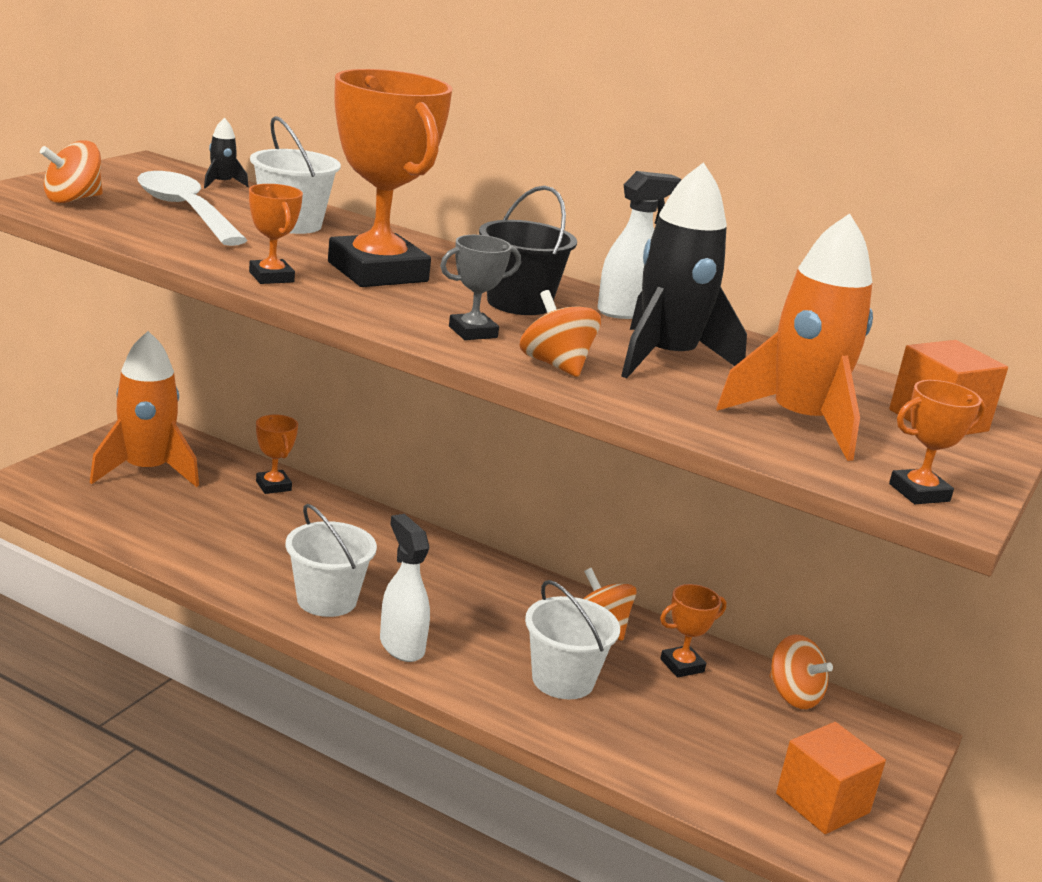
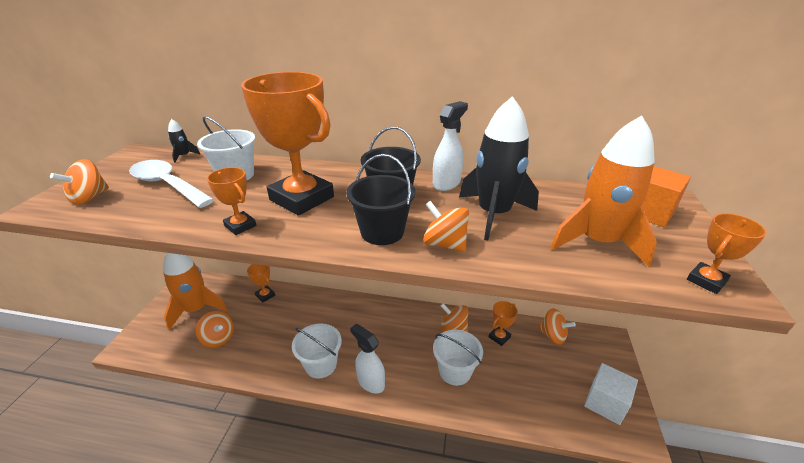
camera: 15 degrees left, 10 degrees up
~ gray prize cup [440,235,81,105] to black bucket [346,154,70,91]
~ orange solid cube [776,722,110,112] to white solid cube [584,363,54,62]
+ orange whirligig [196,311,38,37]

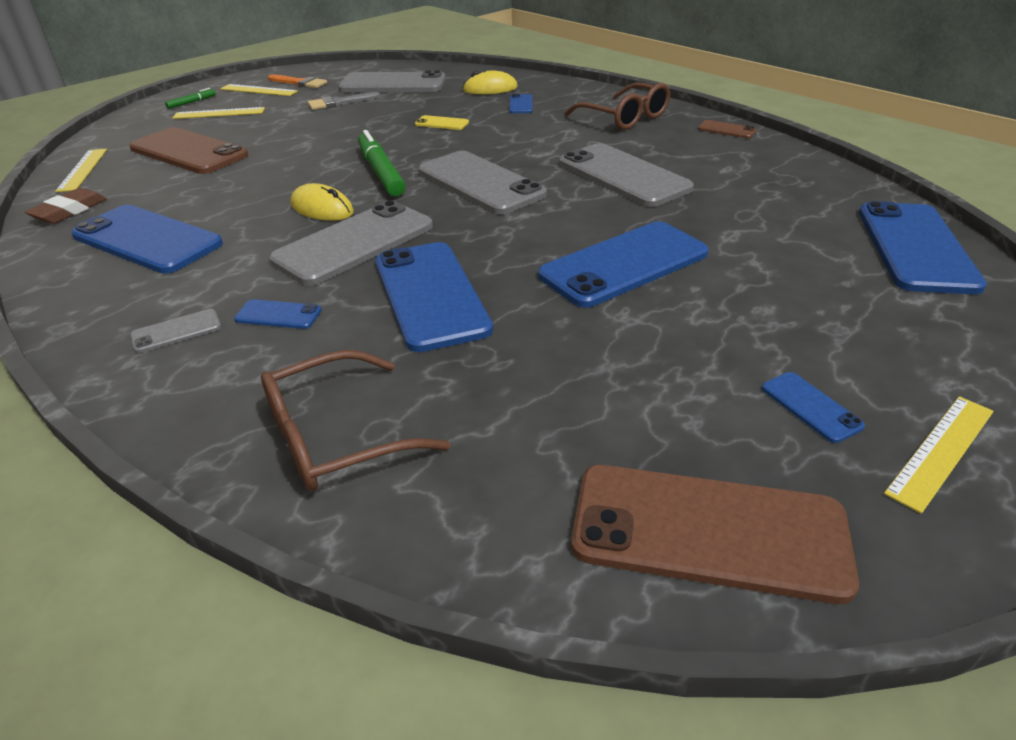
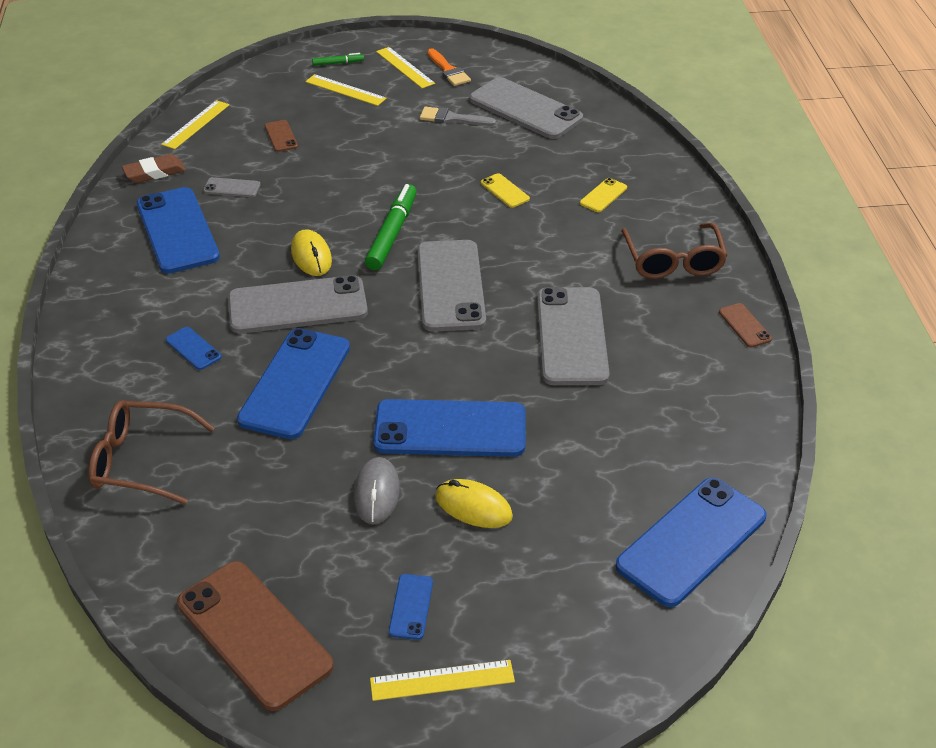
camera: 35 degrees right, 5 degrees up
~ brown phone [129,127,119,47] = [265,120,33,32] x0.44
~ gray phone [130,309,91,44] to [203,177,57,20]
~ golden computer mouse [463,70,55,24] to [435,479,78,49]
~ blue phone [509,94,24,19] to golden phone [580,178,47,34]
+ gray computer mouse [354,457,46,67]

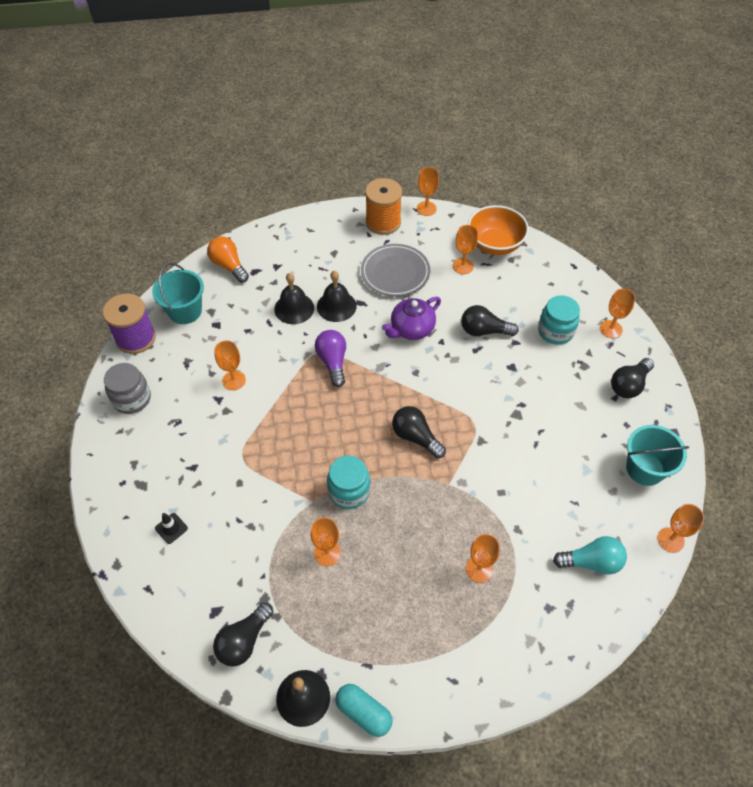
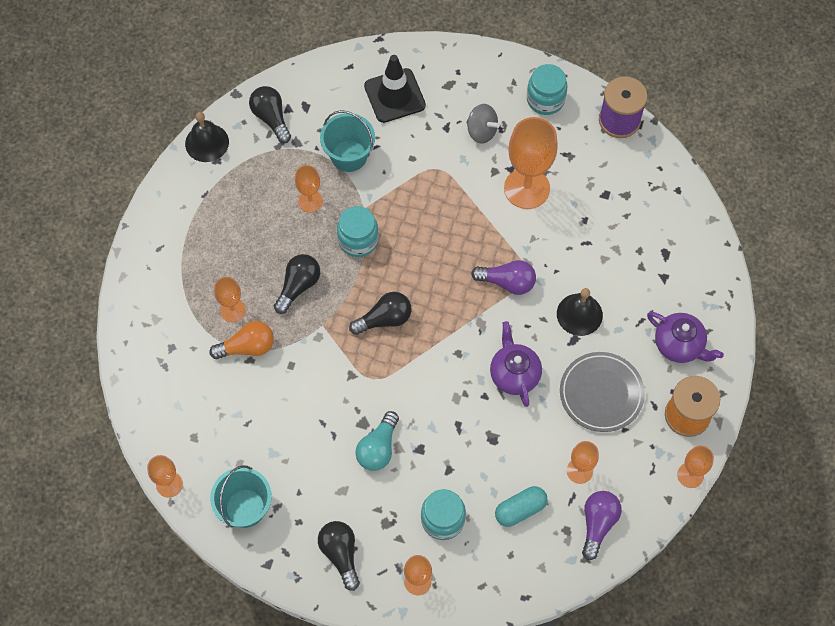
camera: 115 degrees right, 10 degrees up
~ gray jam jar [104,363,47,51] to turquoise jam jar [527,64,40,51]
~ turquoise bucket [152,263,52,61] to [320,110,55,62]
~ black safety cone [155,513,33,31] = [364,55,62,68] x2.25
~ orange lightbulb [207,236,42,47] to [209,321,65,38]
~ orange chalice [214,340,32,50] = [504,117,54,92] x1.89
- black hand bell [274,273,40,51]
~ turquoise capsule [335,684,57,53] to [495,486,52,41]
~ black lightbulb [461,305,58,31] to [274,254,46,60]
~ orange deep dish [468,205,61,50] to purple lightbulb [582,491,40,69]
~ turquoise lightbulb [553,536,74,39] to [355,411,44,60]
+ gray whirligig [466,104,34,40]
+ purple tea pot [647,312,77,51]

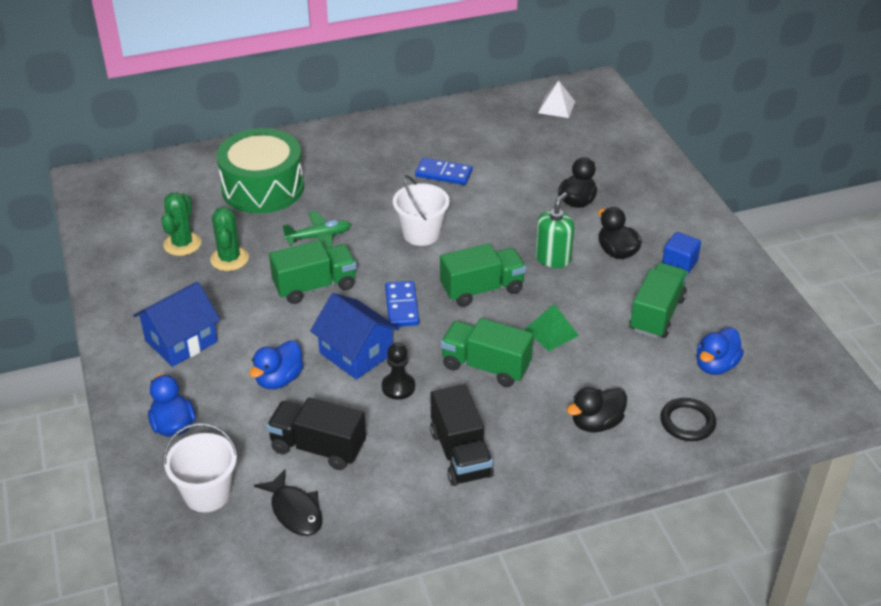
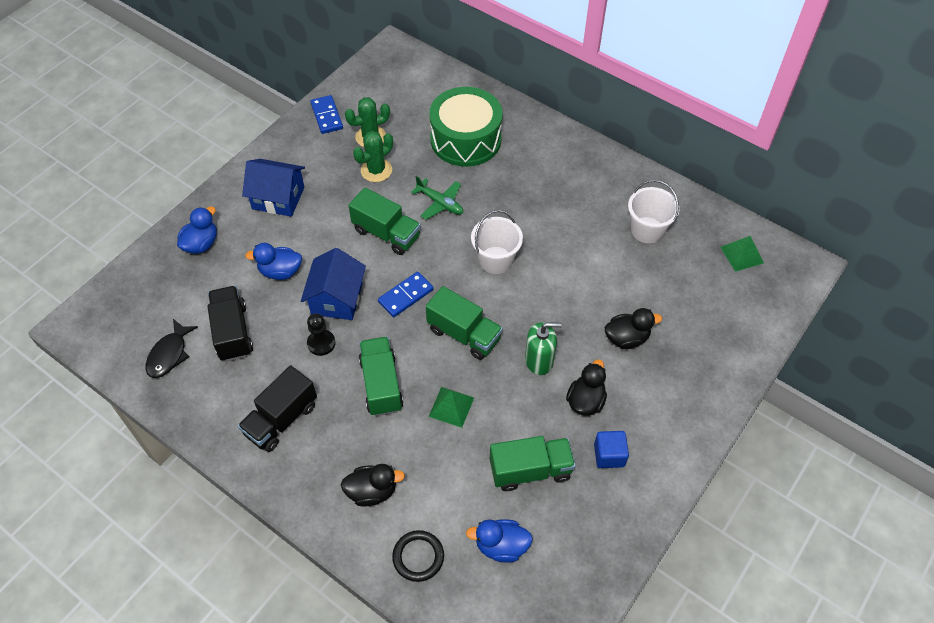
camera: 55 degrees right, 15 degrees up
~ white bucket [163,423,75,89] to [628,180,51,63]
~ blue domino [415,158,57,27] to [310,95,33,39]
~ white solid pyramid [538,81,37,37] to emerald solid pyramid [721,236,43,36]
~ black toy duck [567,387,60,46] = [341,464,64,43] 150 degrees clockwise

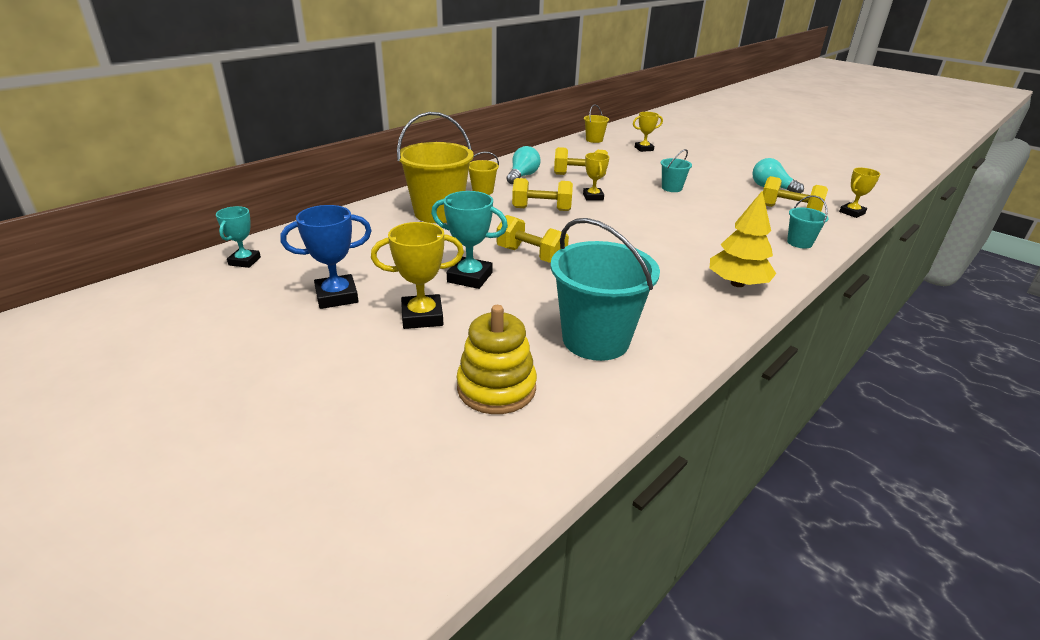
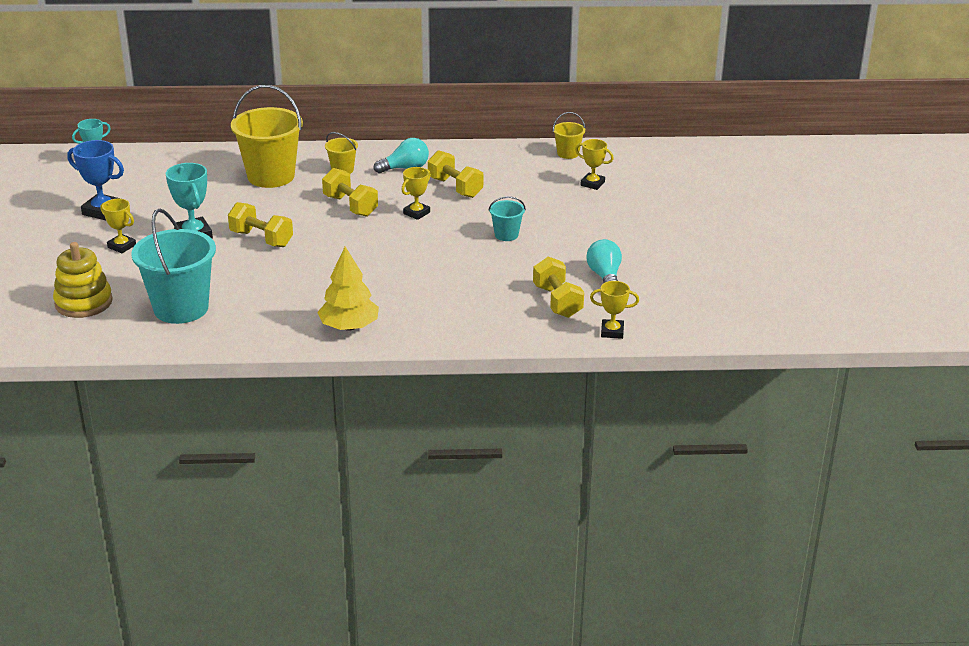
camera: 45 degrees right, 0 degrees up
~ golden prize cup [371,222,93,107] = [101,199,35,54] x0.66
~ golden dumbbell [497,215,72,48] = [228,202,65,45] 45 degrees counterclockwise
- turquoise bucket [787,195,41,54]

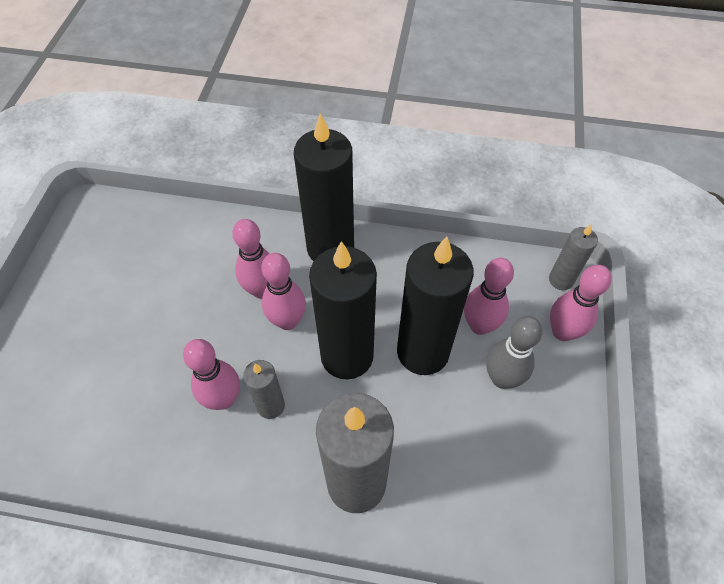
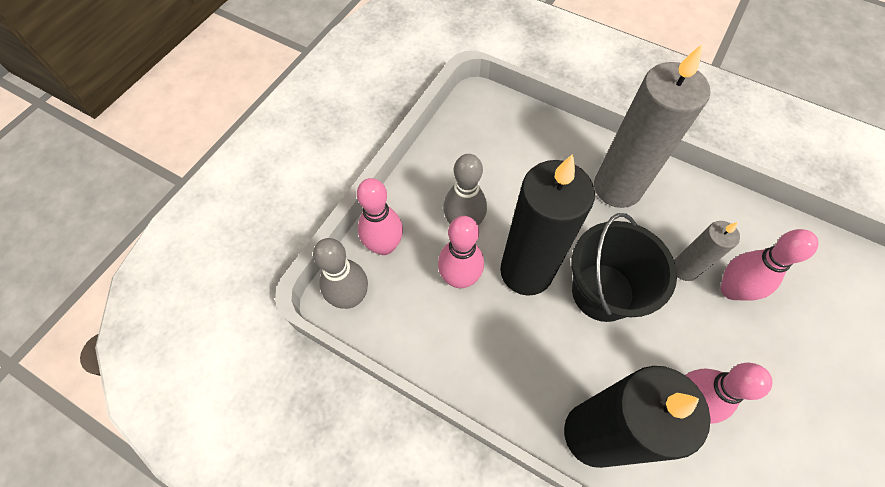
camera: 160 degrees left, 5 degrees up
- pink skittle [261,253,45,77]
~ black wax candle [309,241,68,138] to black bucket [571,213,106,109]
~ gray wax candle [549,224,49,66] to gray skittle [313,238,55,71]

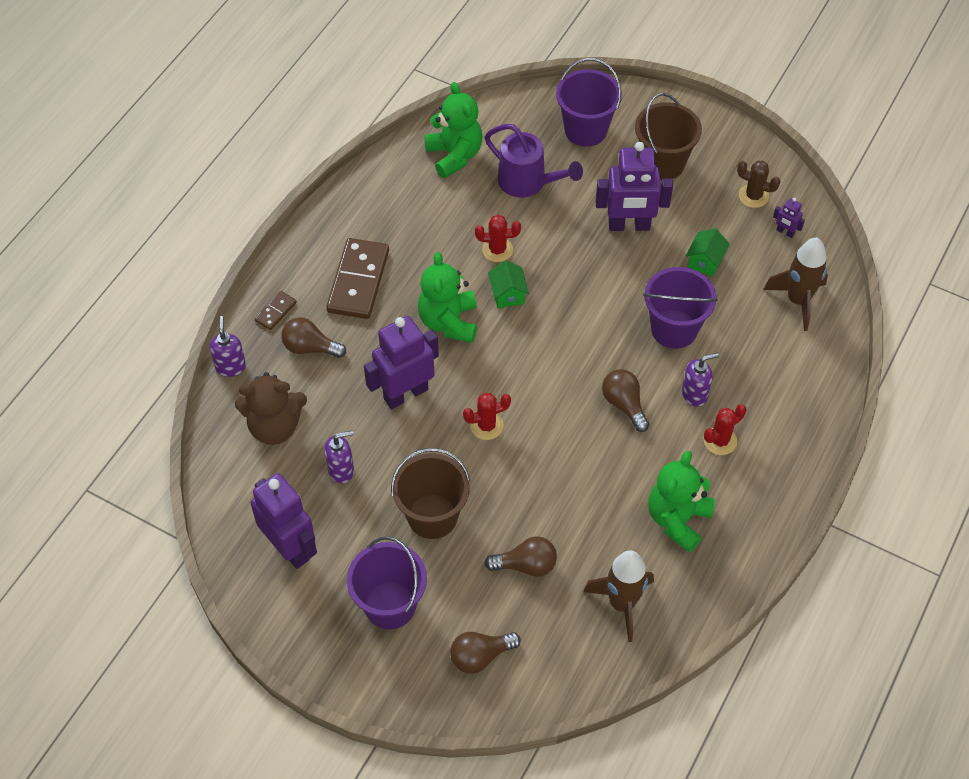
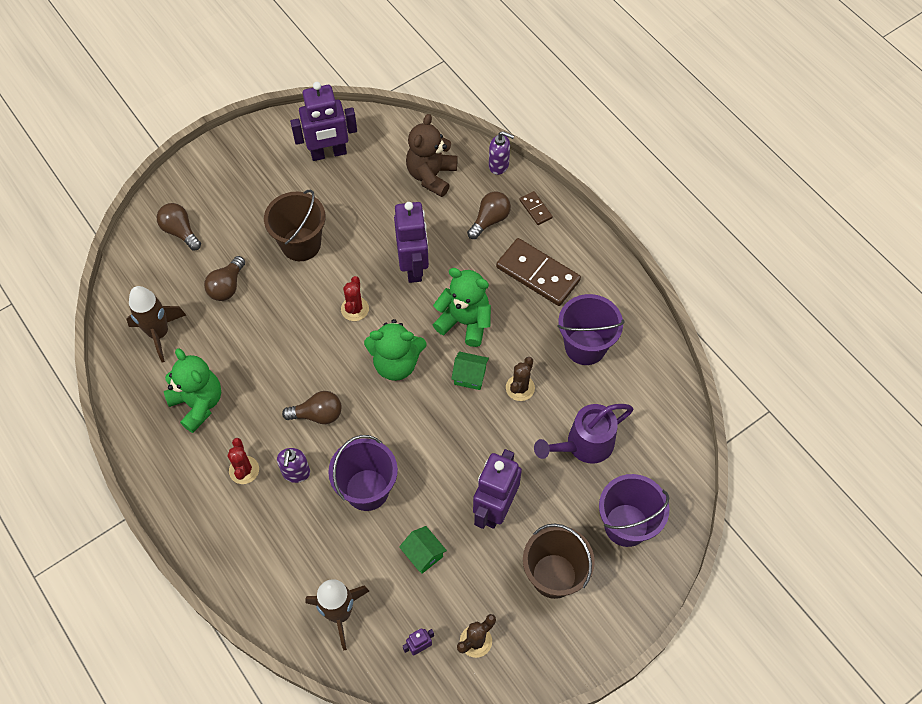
camera: 115 degrees right, 5 degrees up
- purple pump bottle [324,430,30,53]
~ purple bucket [347,536,80,93] to [557,294,68,71]
~ emerald teddy [424,82,58,96] to [364,319,62,62]
~ brown lightbulb [450,632,71,42] = [157,203,44,47] 45 degrees counterclockwise
~ crimson prickly plant [475,215,46,47] to brown prickly plant [506,357,29,44]

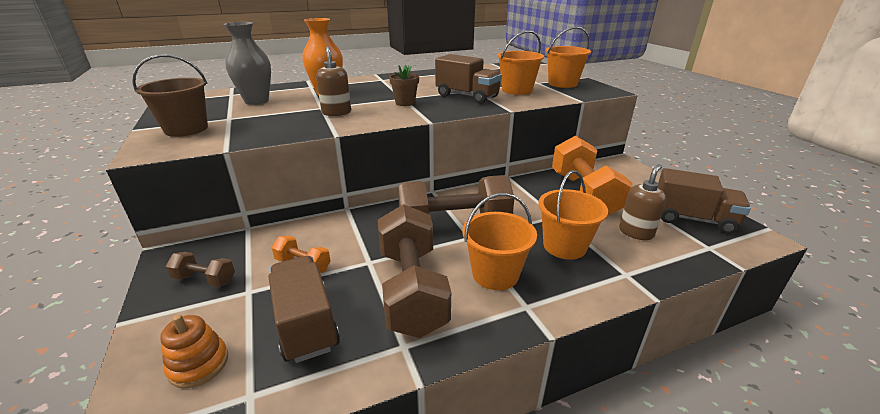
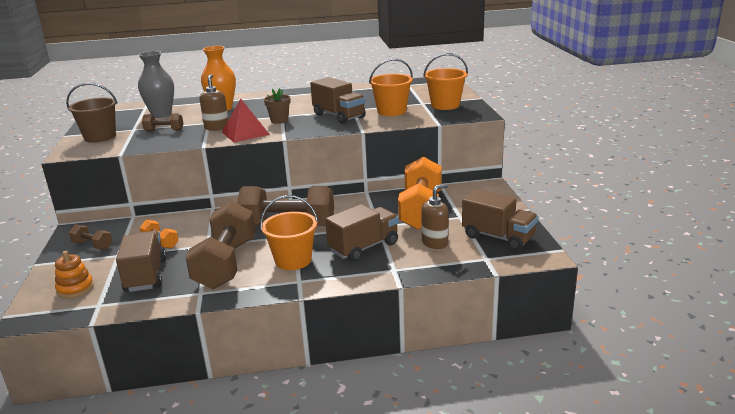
camera: 15 degrees right, 5 degrees down
~ orange bucket [538,170,70,90] to brown toy truck [325,204,74,58]
+ brown dumbbell [142,113,41,19]
+ crimson solid pyramid [222,99,48,44]

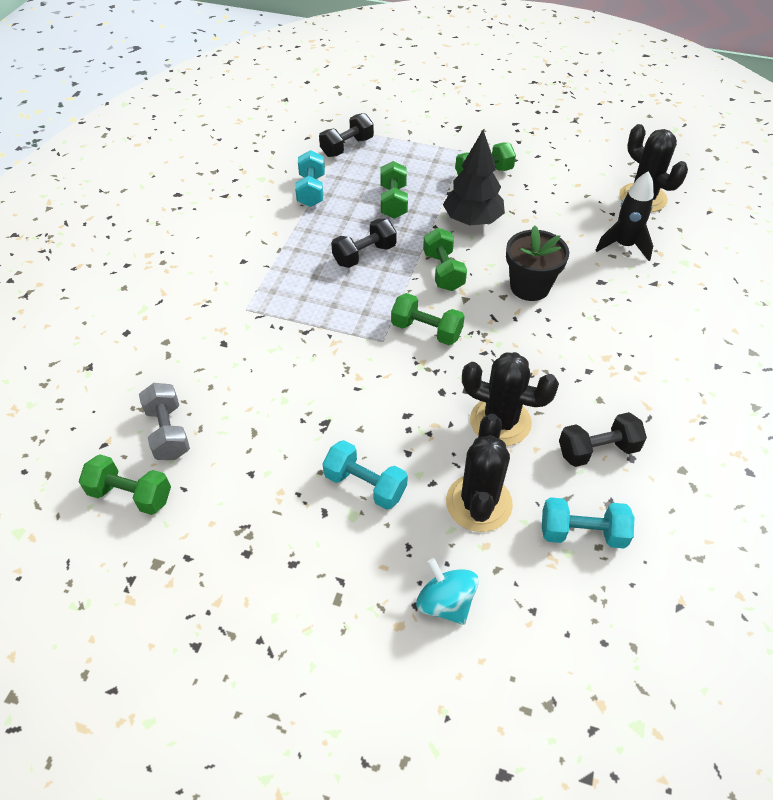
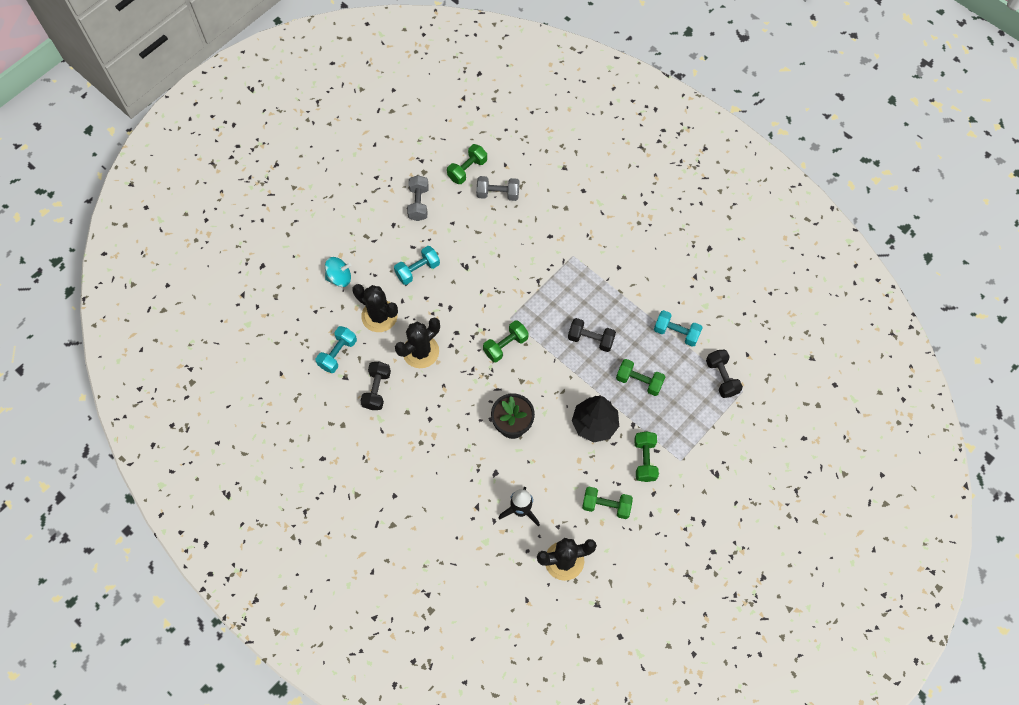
camera: 115 degrees right, 15 degrees up
~ black dumbbell [331,218,66,50] = [568,318,48,34] 60 degrees counterclockwise
~ emerald dumbbell [423,228,44,63] to [582,487,51,32]
+ gray dumbbell [407,175,22,46]

